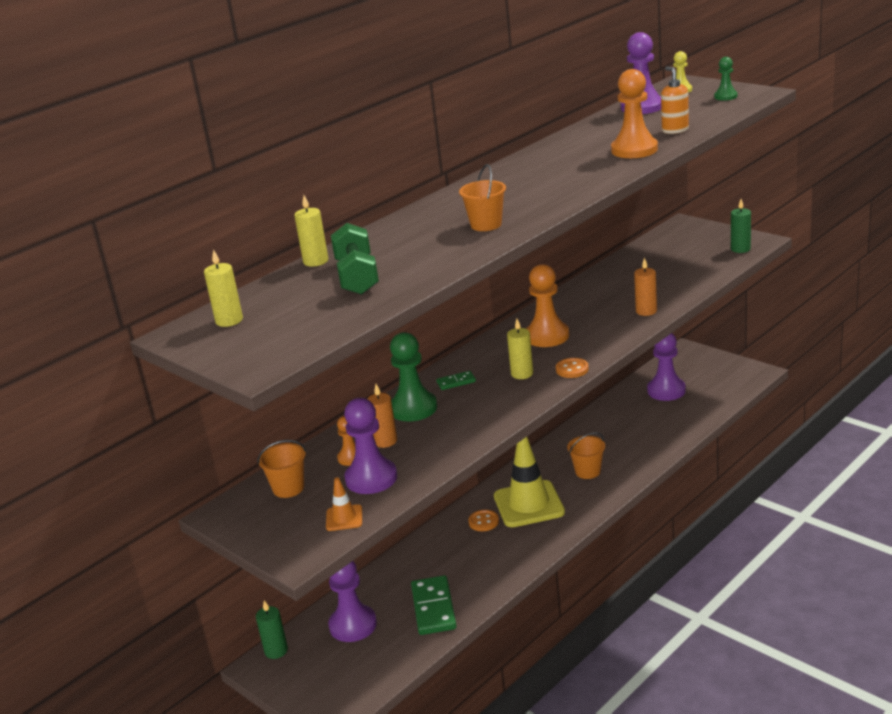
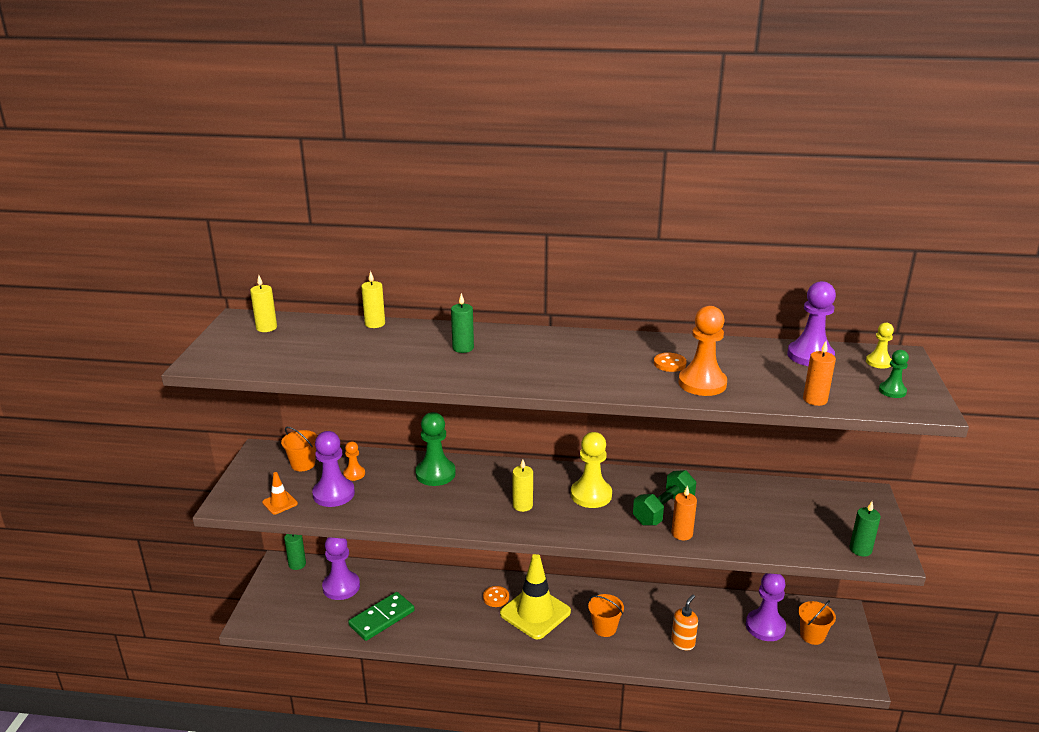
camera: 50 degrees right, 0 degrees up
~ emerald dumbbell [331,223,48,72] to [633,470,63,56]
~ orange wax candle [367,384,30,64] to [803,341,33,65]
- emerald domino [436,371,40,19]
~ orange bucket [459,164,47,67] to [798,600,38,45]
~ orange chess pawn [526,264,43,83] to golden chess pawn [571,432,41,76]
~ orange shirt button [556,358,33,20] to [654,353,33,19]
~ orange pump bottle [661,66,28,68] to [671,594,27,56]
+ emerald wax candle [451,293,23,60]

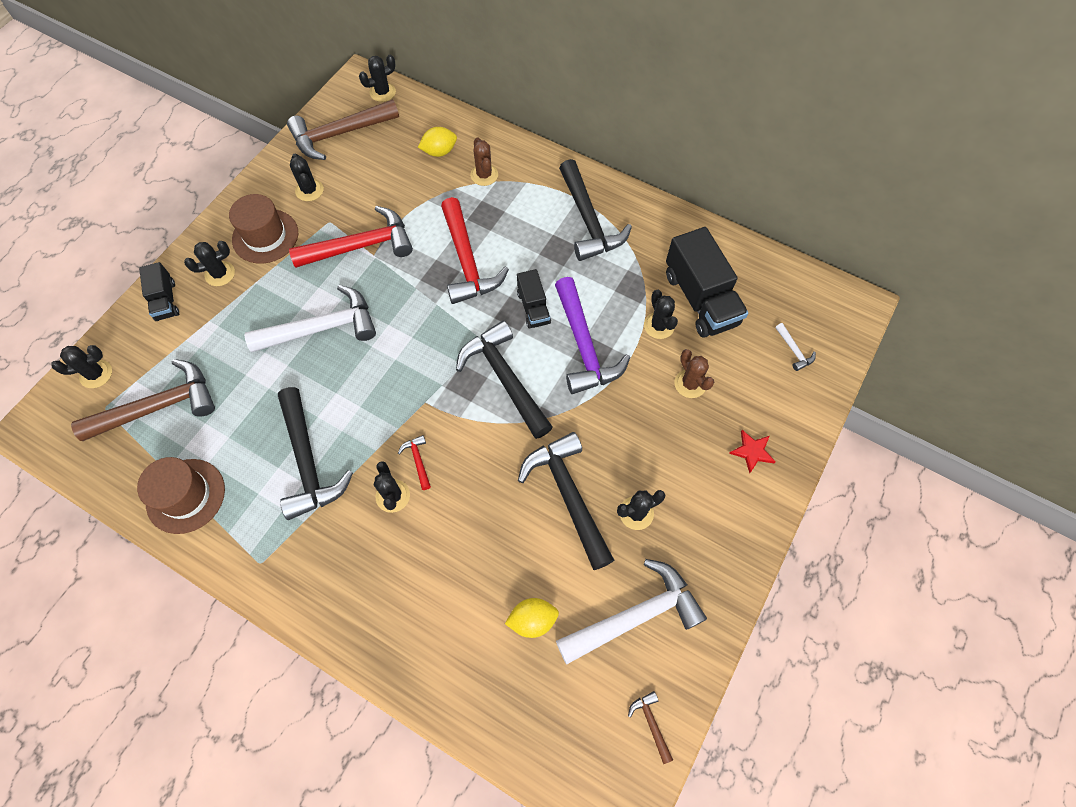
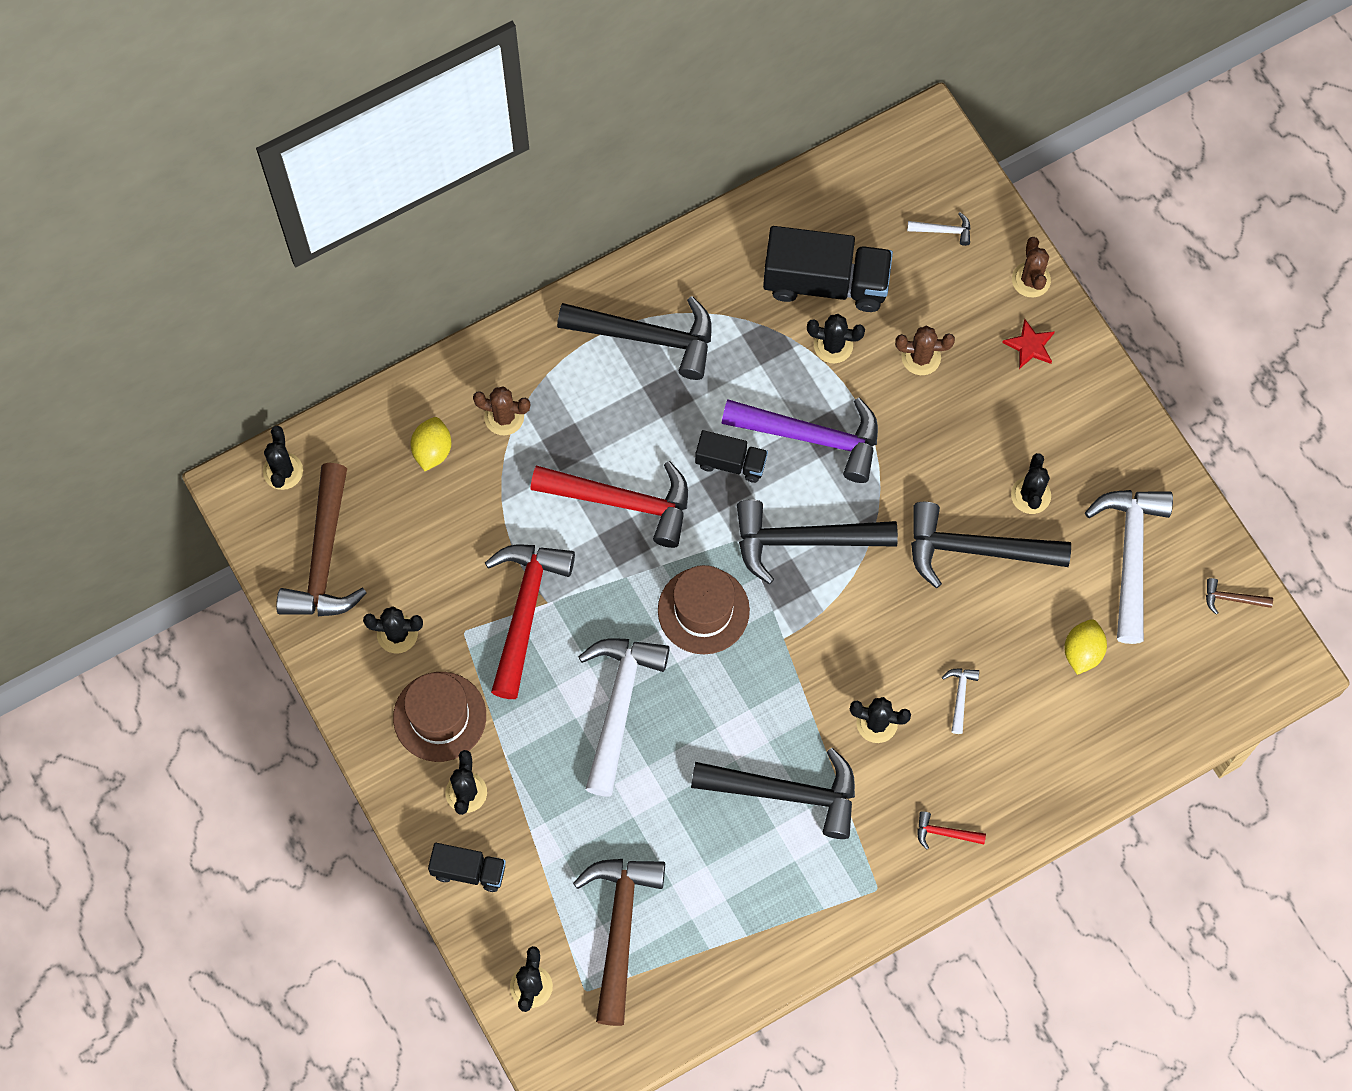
camera: 60 degrees left, 5 degrees up
~ brown hat [137,457,88,77] to [658,565,92,89]
~ crimson claw hammer [398,435,33,55] to [917,811,69,39]
+ white claw hammer [942,668,37,66]
+ brown prickly plant [1012,237,39,60]

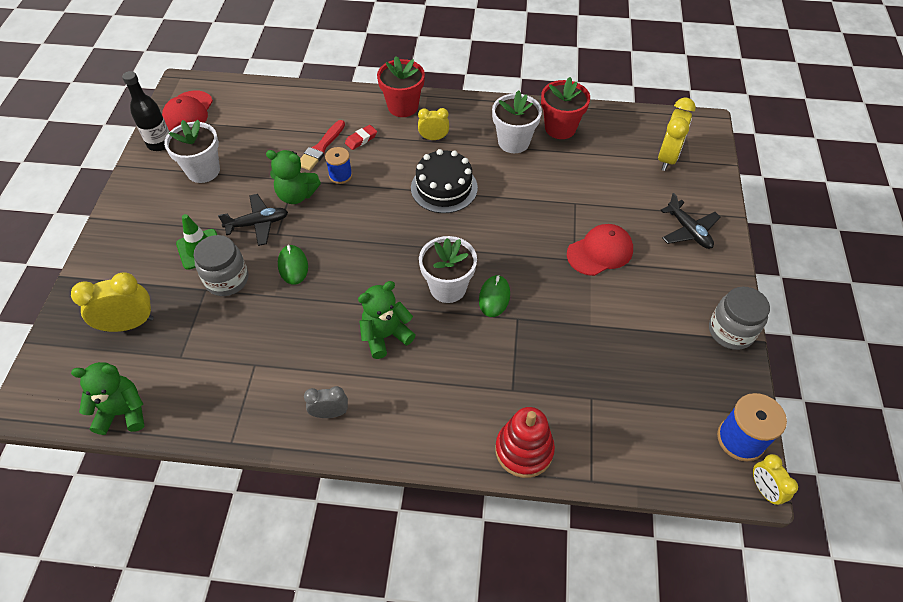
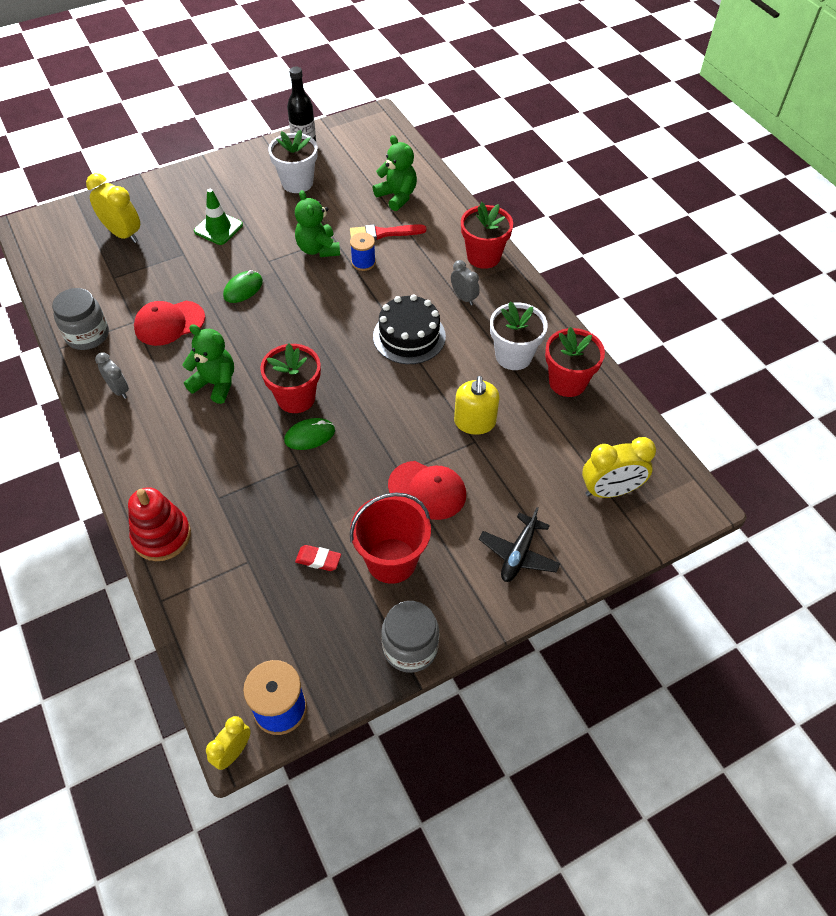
camera: 55 degrees right, 0 degrees up
~ emerald teddy [71,362,73,73] to [373,135,44,76]
~ crimson peaked cap [162,90,51,41] to [134,301,71,45]
~ gray jam jar [194,235,54,61] to [52,288,57,62]
- black aeroplane [218,194,70,52]
~ crimson gum eraser [345,125,32,25] to [295,545,46,26]
~ golden clock [418,108,31,32] to gray clock [451,260,29,45]
~ white flower pot [419,236,58,67] to crimson flower pot [260,343,61,70]
+ crimson bucket [350,492,81,92]
+ golden pump bottle [454,376,46,59]

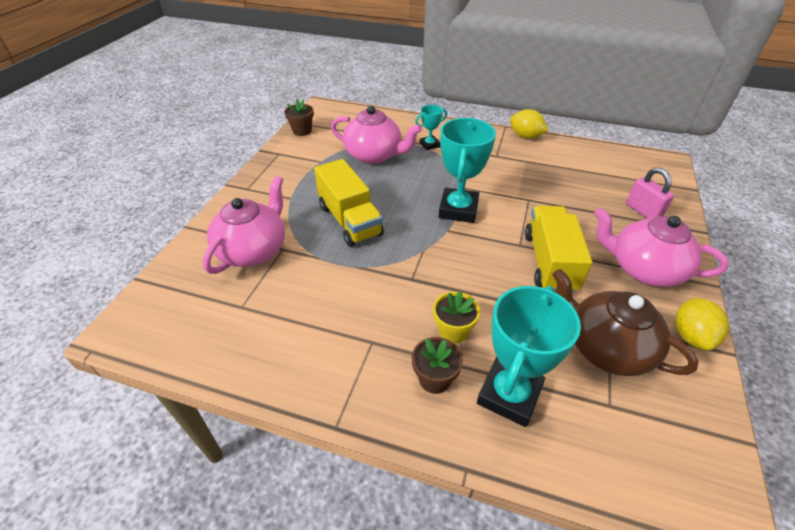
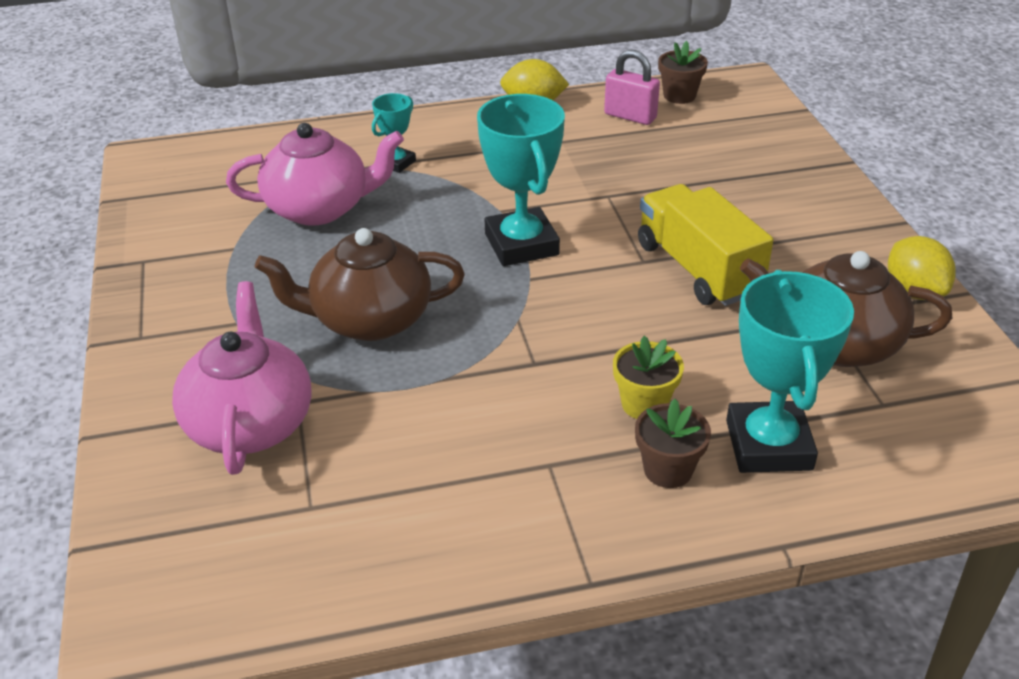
camera: 30 degrees left, 5 degrees down
~ brown flower pot [284,99,30,37] to [658,41,50,63]
~ golden toy truck [314,159,70,88] to brown tea pot [255,228,210,113]
- pink tea pot [594,208,135,79]
~ pink small lock [626,167,48,52] to [604,50,56,75]

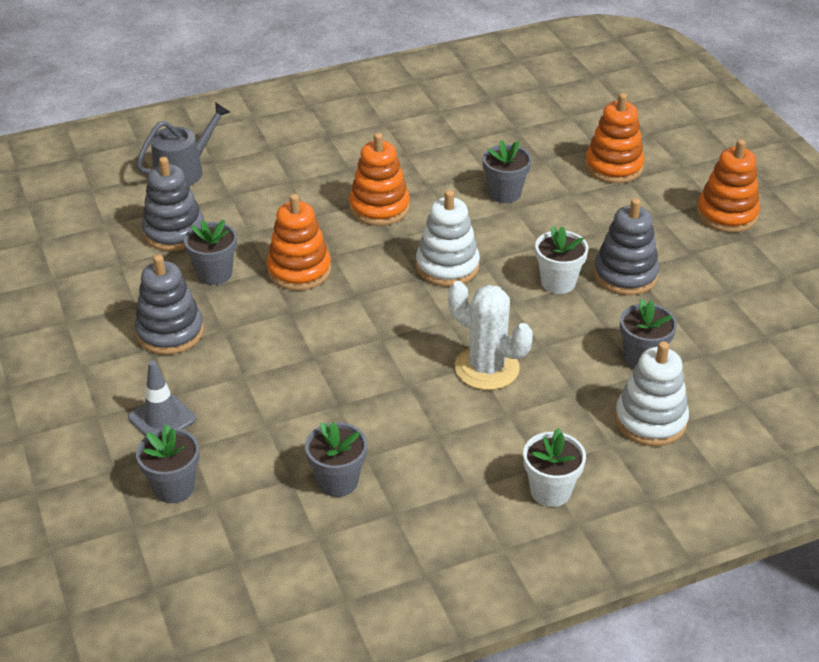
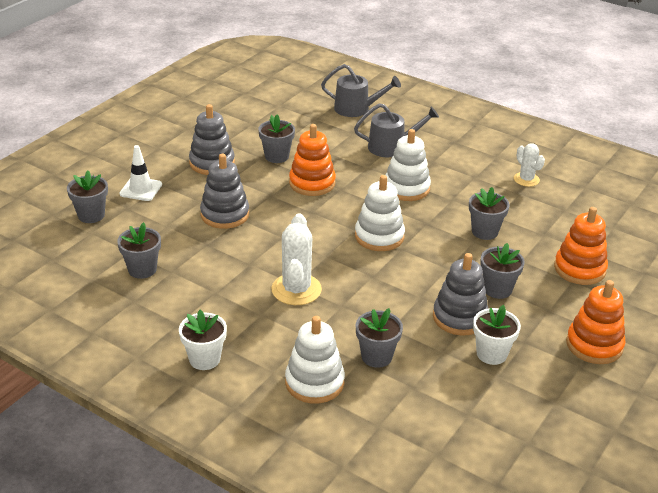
camera: 55 degrees right, 5 degrees down
~ gray safety cone [128,360,68,77] to white safety cone [120,145,42,56]
~ gray stacking rings [142,157,62,94] to [200,154,49,75]
~ orange stacking rings [349,133,61,93] to white stacking rings [386,129,45,72]
~ white flower pot [535,226,53,68] to [473,305,48,60]
+ gray watering can [354,103,85,54]
+ gray flower pot [480,243,45,56]
+ white prickly plant [514,143,31,44]

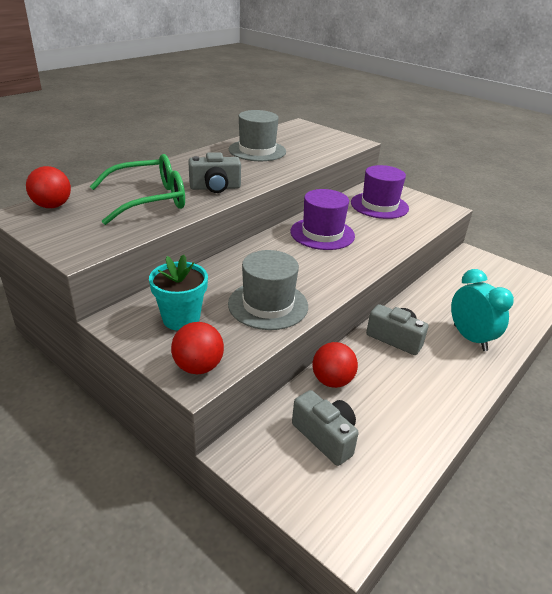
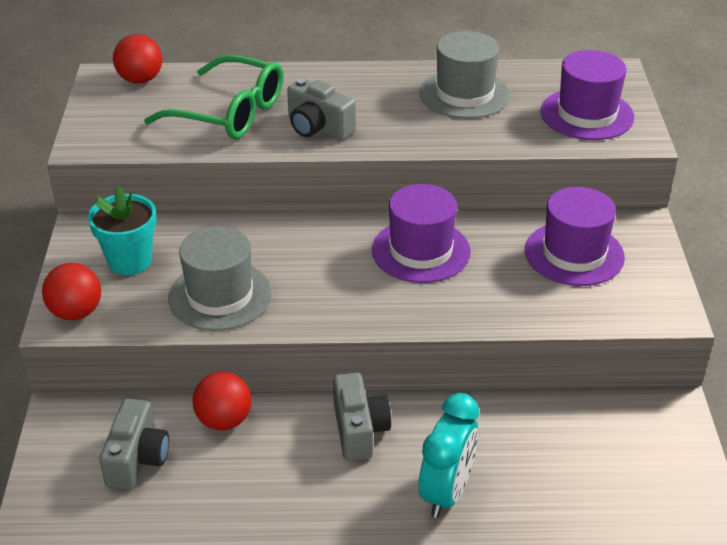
camera: 50 degrees right, 5 degrees up
+ purple hat [541,50,93,90]

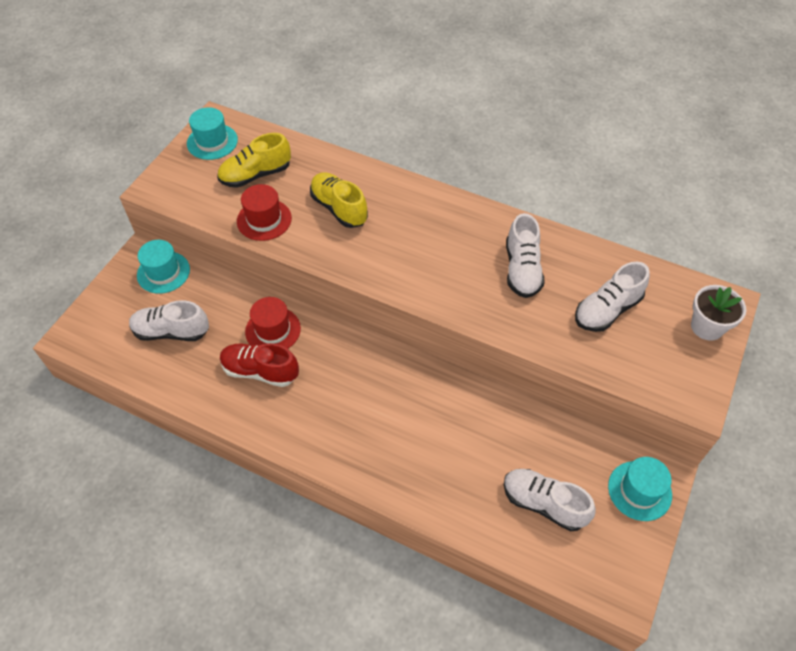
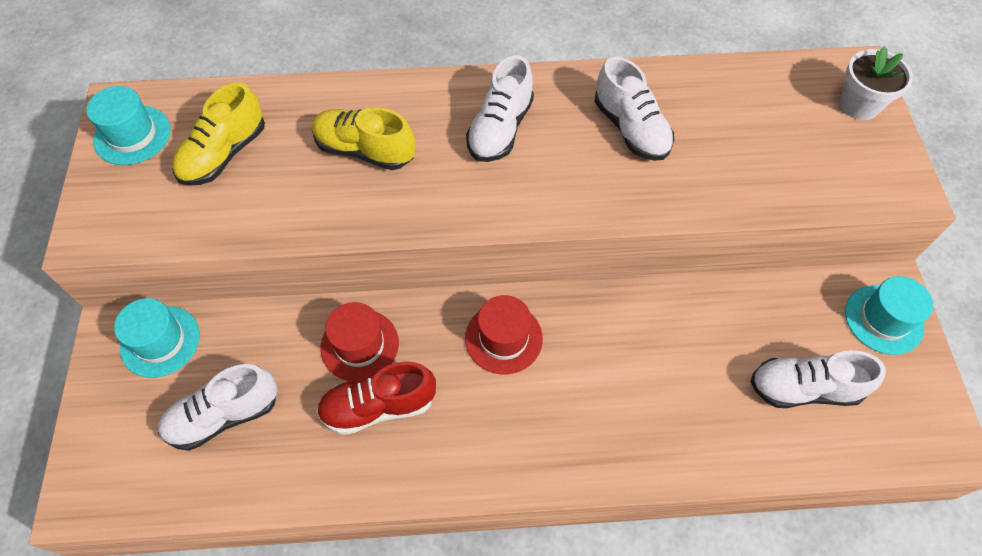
camera: 30 degrees left, 5 degrees up
~ crimson hat [237,184,55,57] to [465,295,78,80]
~ white lace-up shoe [575,262,75,70] to [466,55,68,107]

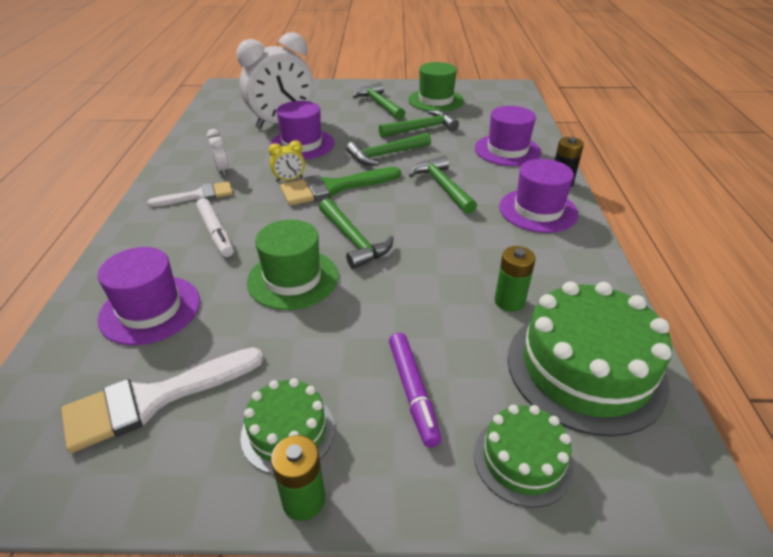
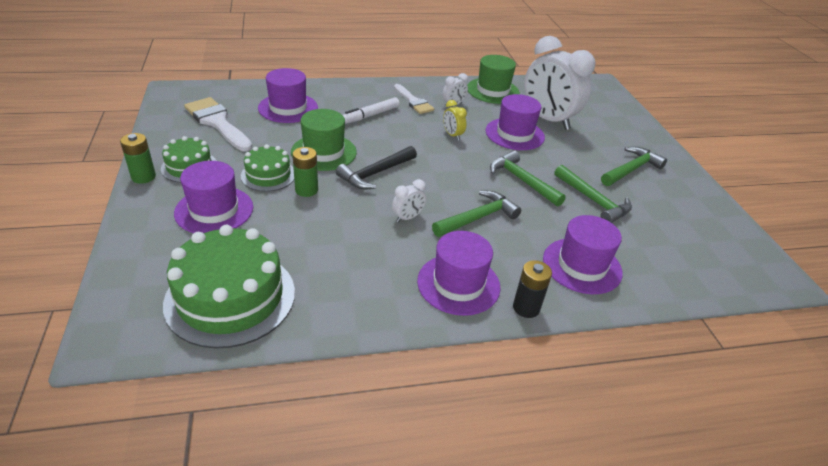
camera: 75 degrees right, 0 degrees up
- emerald brush [280,167,121,39]
~ emerald claw hammer [319,198,74,71] to black claw hammer [336,146,81,43]
~ purple marker [389,333,52,114] to purple hat [174,161,79,72]
~ emerald hat [408,62,56,50] to [467,55,53,49]
~ emerald gateau [474,405,100,103] to [241,144,53,48]
~ emerald battery [495,246,41,66] to [292,147,26,50]
+ white clock [392,179,34,43]

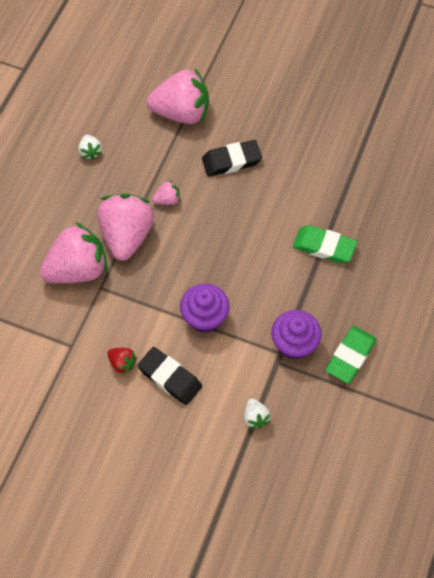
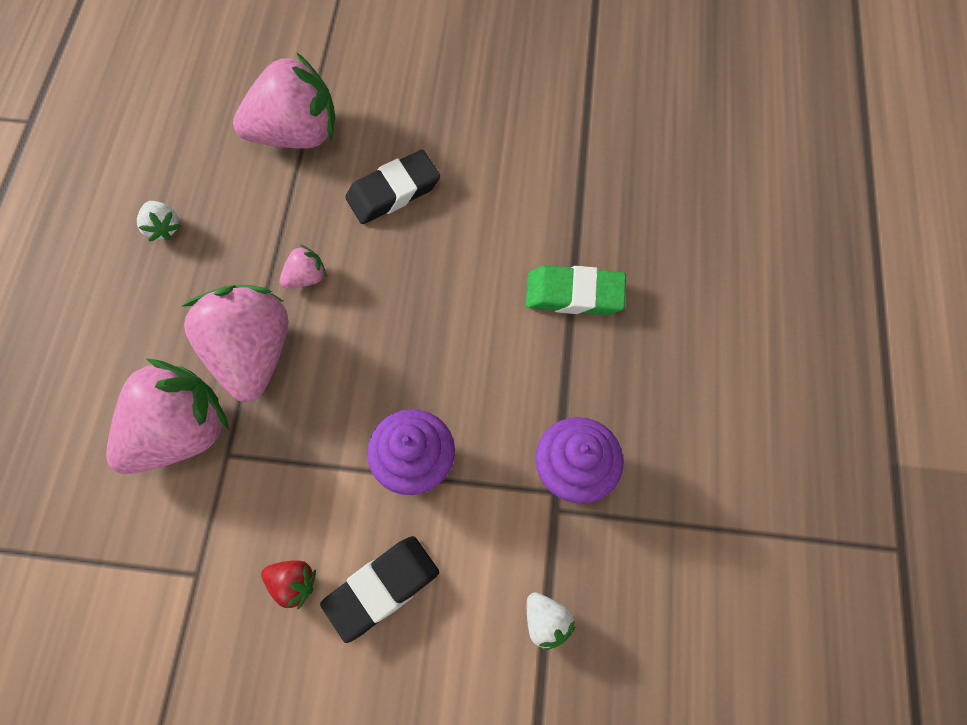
camera: 15 degrees left, 5 degrees up
~ black gum eraser [137,347,65,58] = [320,536,119,107] 60 degrees counterclockwise
- emerald gum eraser [326,326,50,58]

